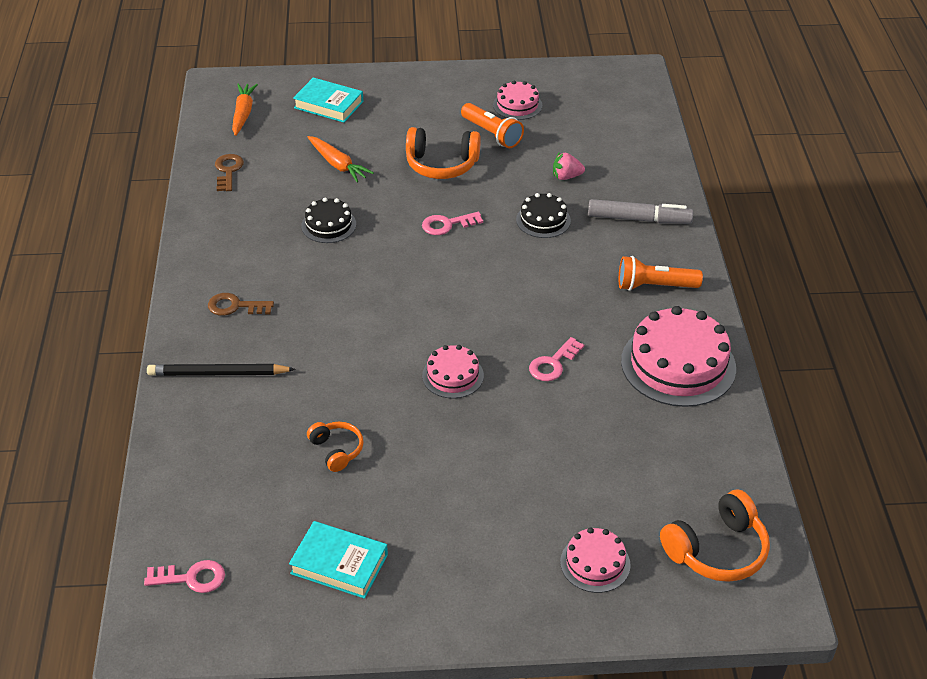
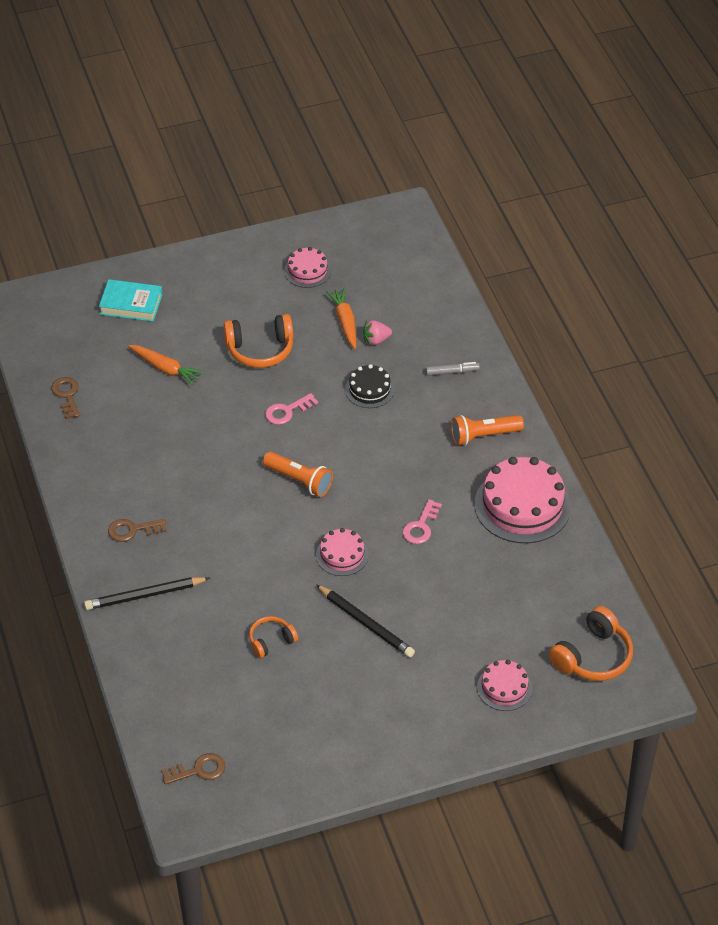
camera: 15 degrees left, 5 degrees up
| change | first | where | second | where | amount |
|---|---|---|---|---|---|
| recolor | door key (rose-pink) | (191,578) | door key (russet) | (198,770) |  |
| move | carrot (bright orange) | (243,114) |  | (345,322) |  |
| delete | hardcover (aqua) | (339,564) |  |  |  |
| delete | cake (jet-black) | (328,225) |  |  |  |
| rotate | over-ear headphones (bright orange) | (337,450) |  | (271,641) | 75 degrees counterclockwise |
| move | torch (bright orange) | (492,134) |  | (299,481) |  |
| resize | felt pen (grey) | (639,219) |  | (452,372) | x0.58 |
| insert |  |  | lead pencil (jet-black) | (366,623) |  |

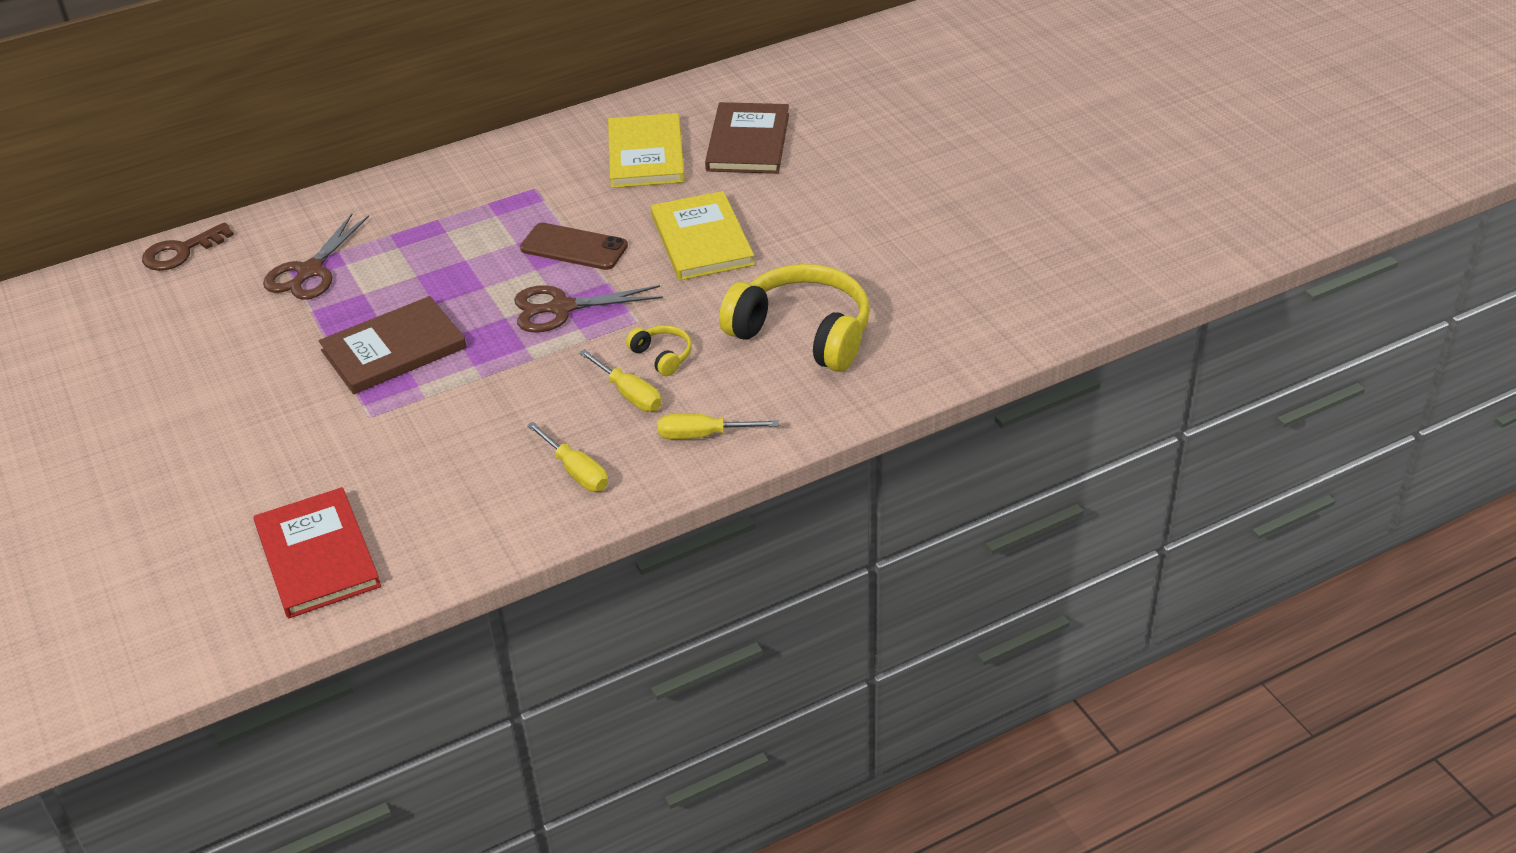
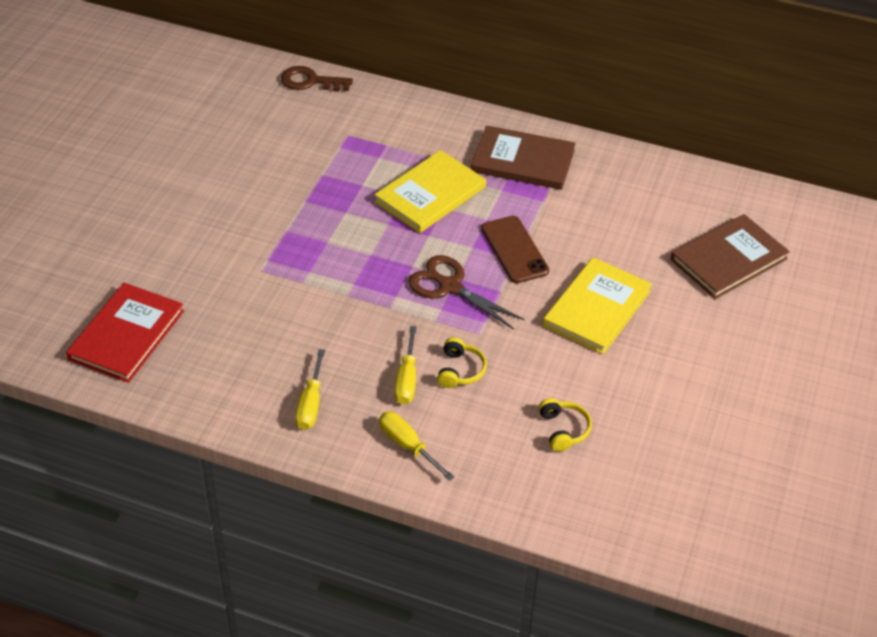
camera: 45 degrees right, 5 degrees up
| change | first | where | second | where | amount |
|---|---|---|---|---|---|
| delete | shears (russet) | (310,271) |  |  |  |
| move | hardcover (russet) | (394,349) |  | (523,161) |  |
| move | hardcover (golden) | (646,155) |  | (430,194) |  |
| resize | over-ear headphones (golden) | (802,333) |  | (563,429) | x0.44 |

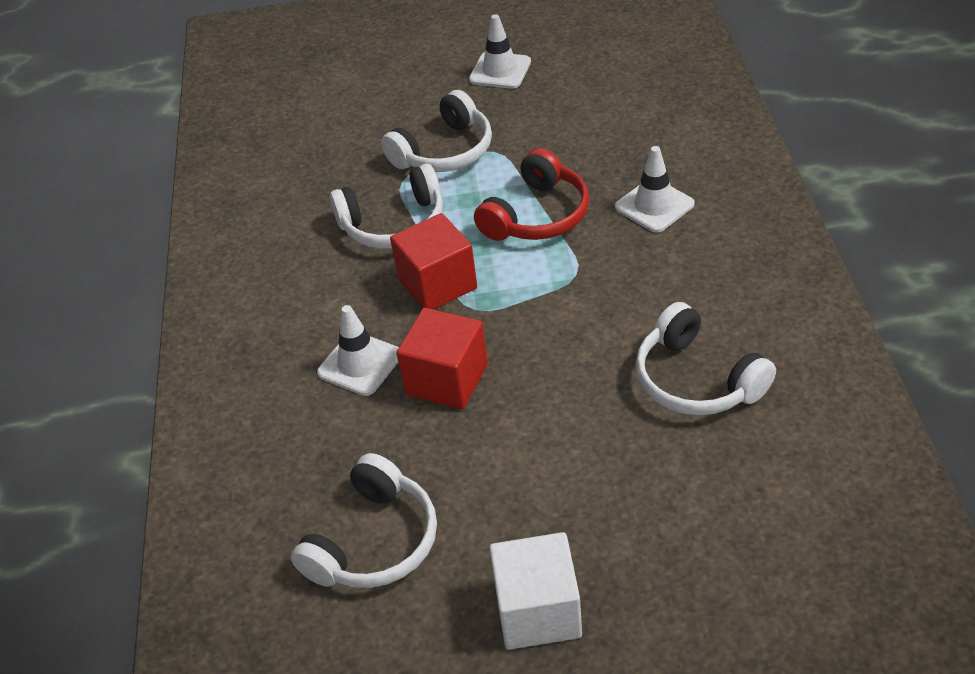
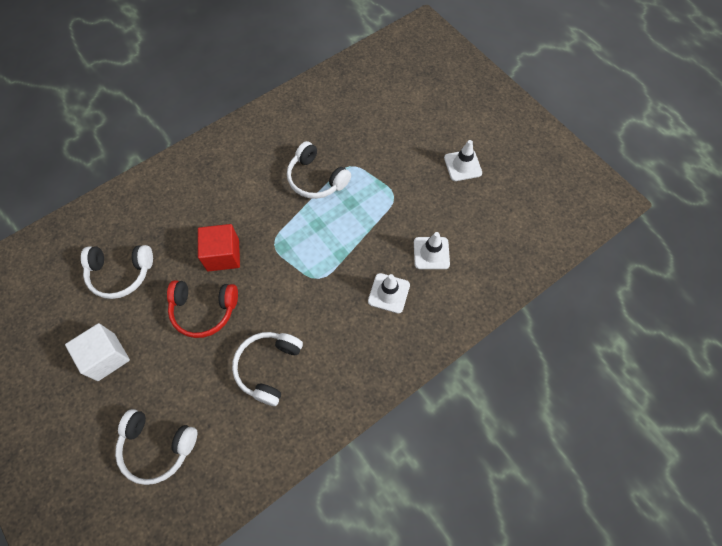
camera: 55 degrees right, 20 degrees up
| change | first | where | second | where | amount |
|---|---|---|---|---|---|
| move | traffic cone (white) | (360,364) |  | (431,253) |  |
| move | over-ear headphones (white) | (444,151) |  | (157,447) |  |
| delete | solid cube (scarlet) | (437,284) |  |  |  |
| move | over-ear headphones (scarlet) | (537,215) |  | (204,310) |  |

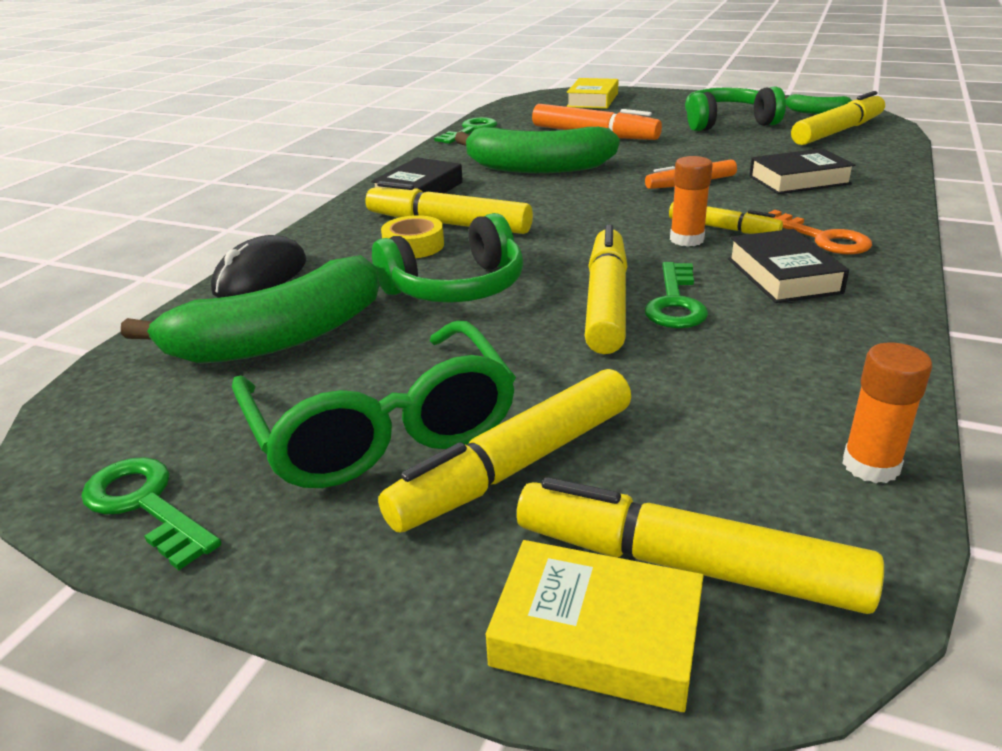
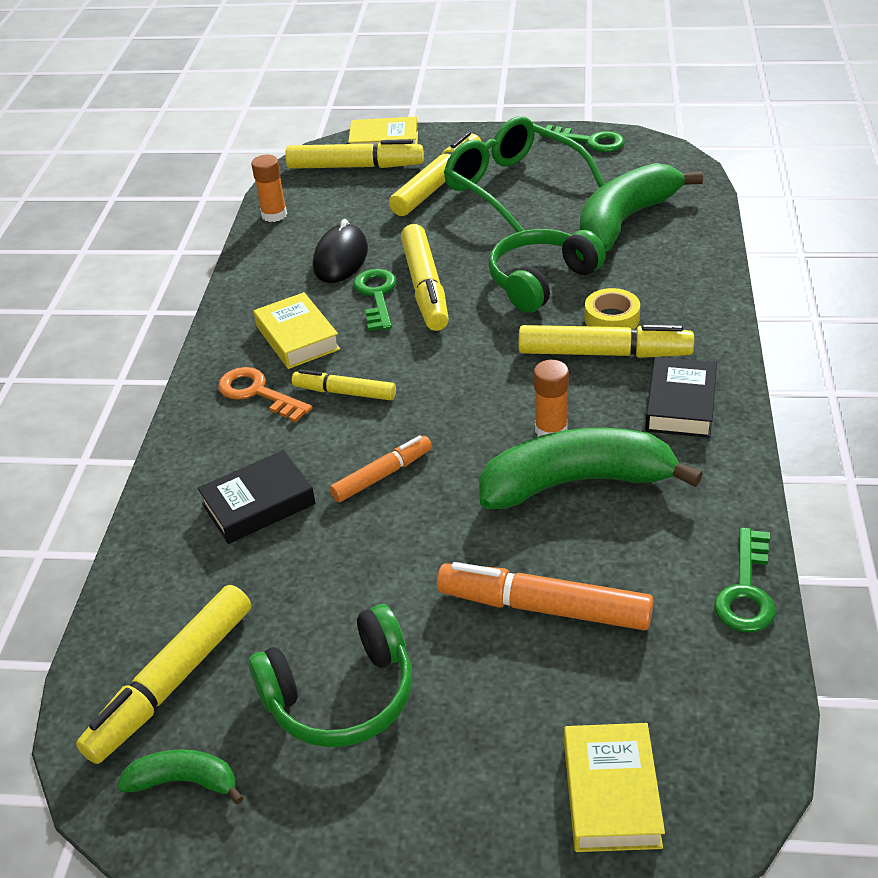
camera: 165 degrees right, 10 degrees up
| change | first | where | second | where | amount |
|---|---|---|---|---|---|
| move | PC mouse (jet-black) | (261,276) |  | (340,258) |  |
| move | glue (bright orange) | (686,239) |  | (551,430) |  |
| recolor | hardcover (jet-black) | (783,275) | hardcover (golden) | (297,337) |  |

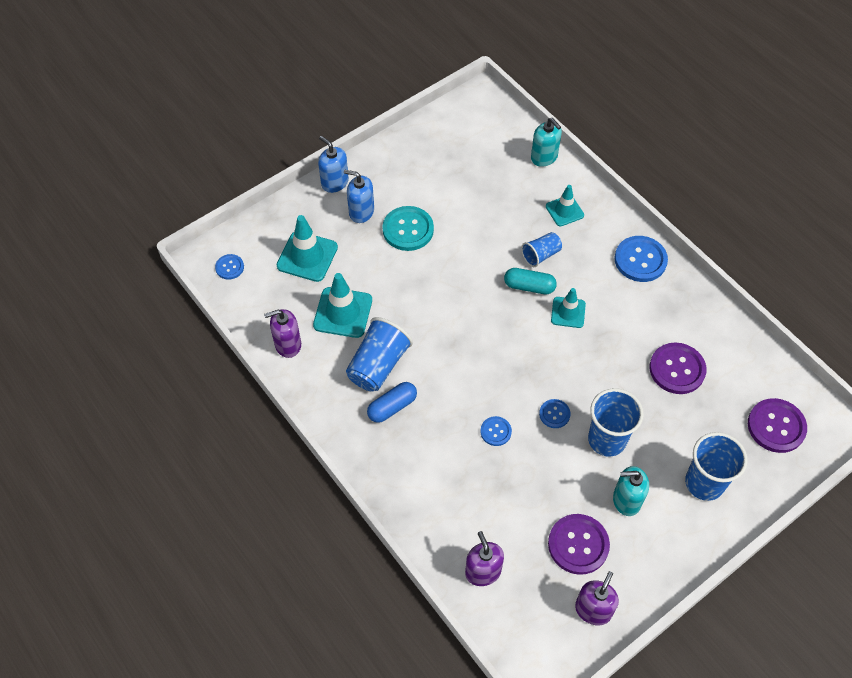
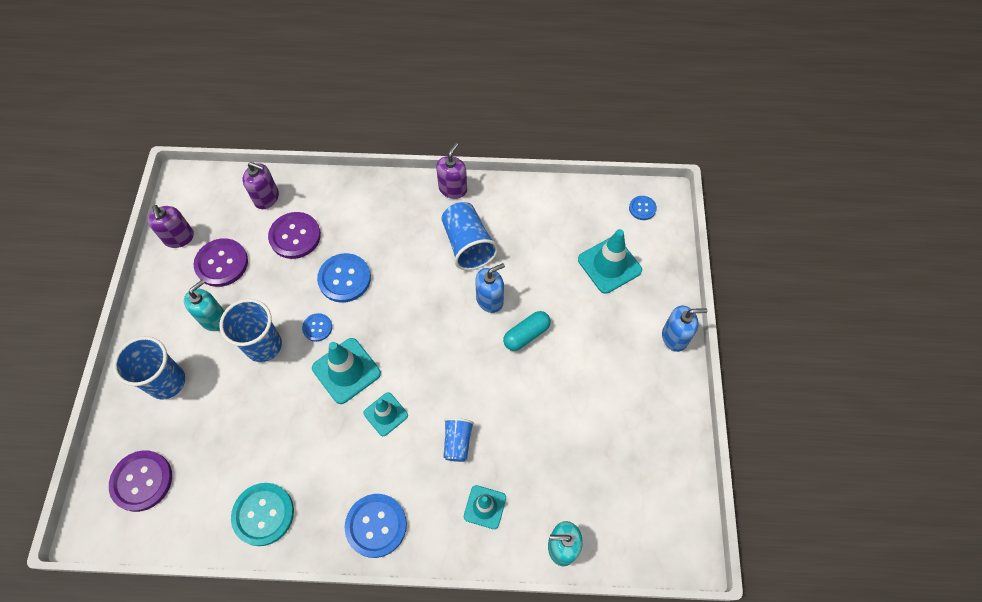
camera: 130 degrees right, 5 degrees up
| change | first | where | second | where | amount |
|---|---|---|---|---|---|
| move | soap dispenser (violet) | (288,344) |  | (453,189) |  |
| move | traffic cone (aqua) | (343,312) |  | (346,371) |  |
| move | soap dispenser (royal blue) | (361,212) |  | (489,300) |  |
| delete | pill shape (royal blue) | (392,407) |  |  |  |
| move | shirt button (aqua) | (408,229) |  | (263,514) |  |
| resize | shirt button (royal blue) | (495,431) |  | (344,279) | x1.84 |
| move | pill shape (aqua) | (529,286) |  | (526,335) |  |
| move | shirt button (violet) | (677,369) |  | (295,236) |  |

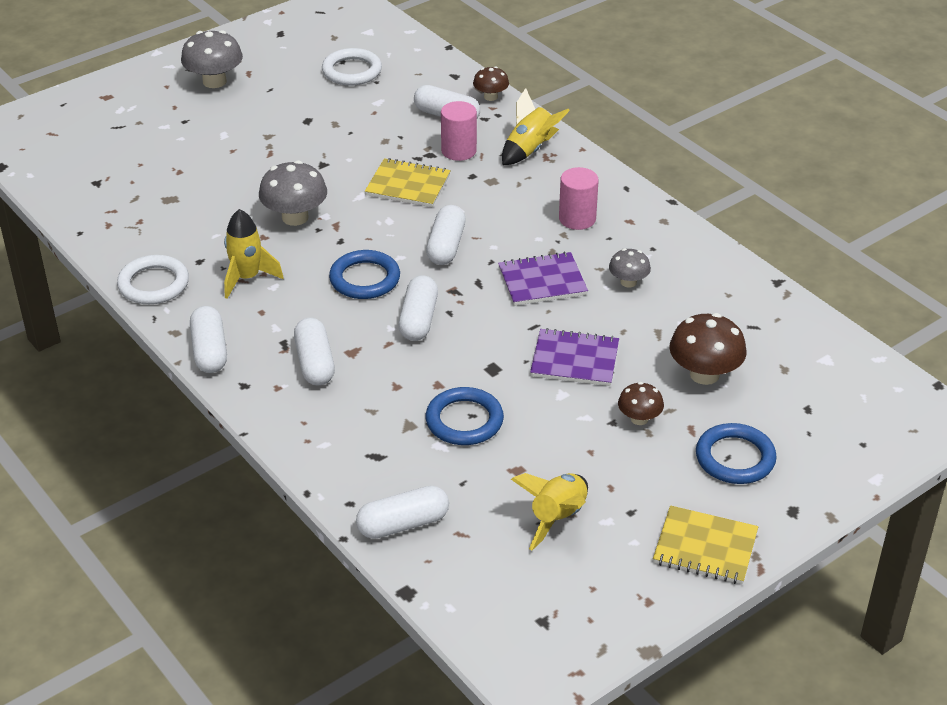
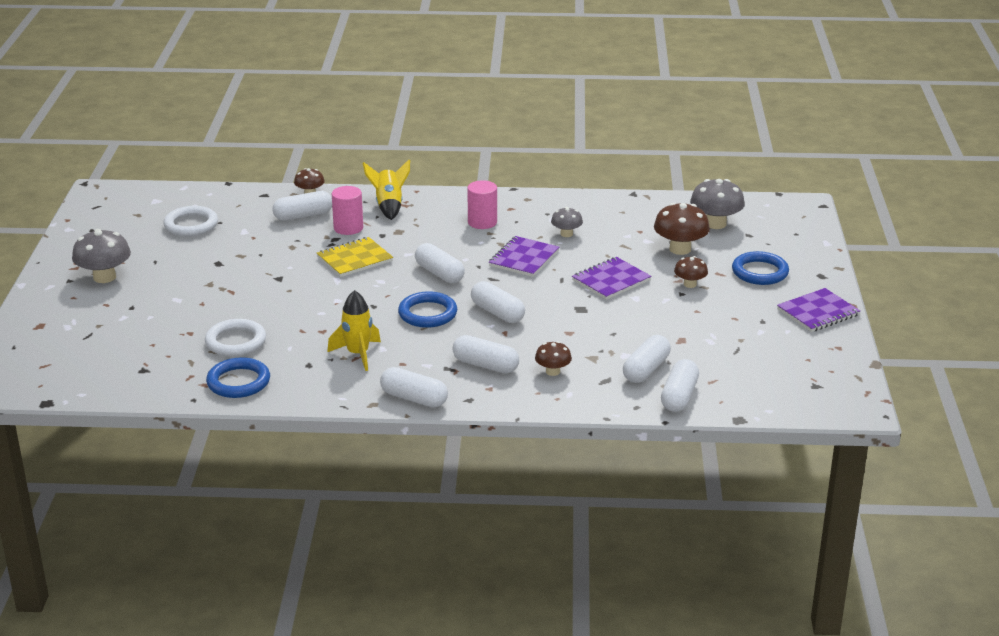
camera: 50 degrees left, 10 degrees down
| change | first | where | second | where | amount |
|---|---|---|---|---|---|
| move | torus (white) | (153,284) |  | (236,342) |  |
| move | fungus (grey) | (295,217) |  | (715,224) |  |
| move | torus (royal blue) | (464,420) |  | (238,382) |  |
| delete | rocket (golden) | (557,518) |  |  |  |
| recolor | notebook (golden) | (705,547) | notebook (violet) | (818,312) |  |
| insert |  |  | fungus (russet) | (553,371) |  |
| insert |  |  | pill shape (white) | (646,370) |  |

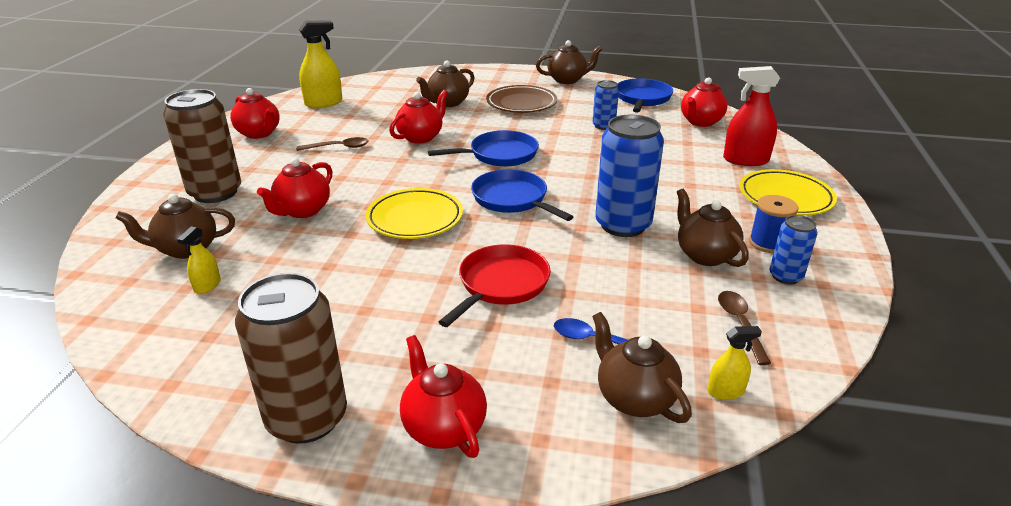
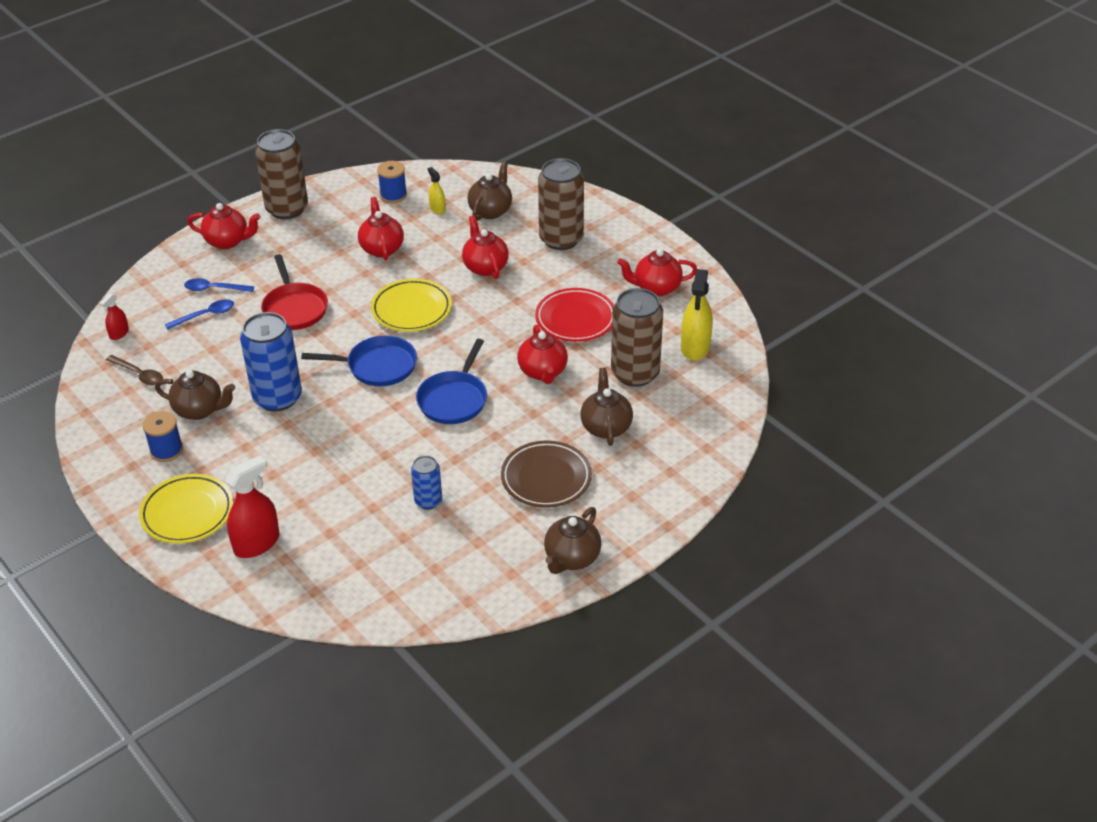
camera: 130 degrees right, 10 degrees up
| change | first | where | second | where | amount |
|---|---|---|---|---|---|
| replace | spoon (russet) | (338,147) | dinner plate (scarlet) | (575,319) |  |
| delete | tea pot (russet) | (634,398) |  |  |  |
| delete | skillet (royal blue) | (642,99) |  |  |  |
| move | tea pot (scarlet) | (700,122) |  | (382,248) |  |
| recolor | sprayer (golden) | (725,391) | sprayer (scarlet) | (119,333) |  |
| delete | tin (royal blue) | (785,276) |  |  |  |
| insert |  |  | spoon (royal blue) | (214,289) |  |
| insert |  |  | spool (royal blue) | (393,195) |  |
| insert |  |  | tin (russet) | (635,373) |  |

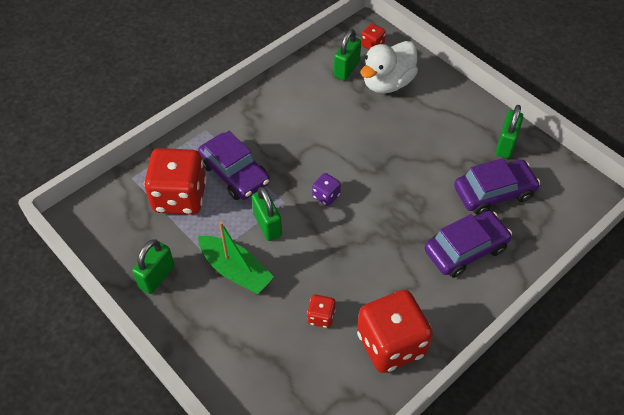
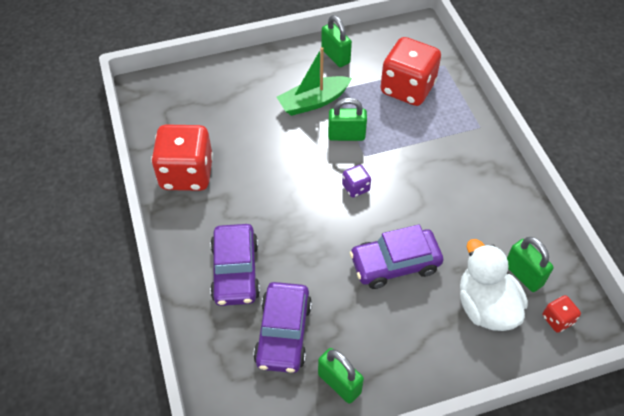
camera: 115 degrees right, 0 degrees up
| change | first | where | second | where | amount |
|---|---|---|---|---|---|
| move | automobile (violet) | (234,173) |  | (395,264) |  |
| delete | dice (scarlet) | (321,317) |  |  |  |

